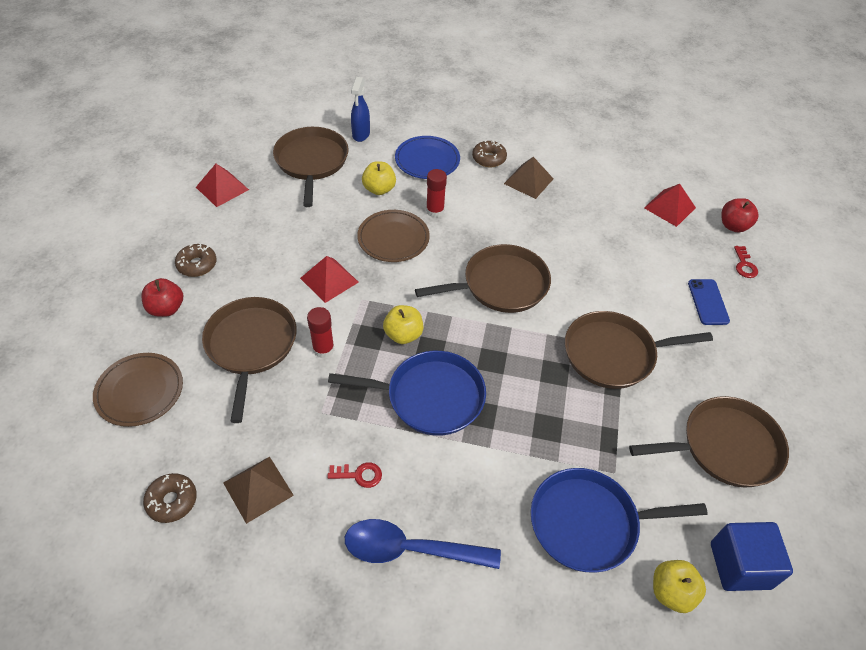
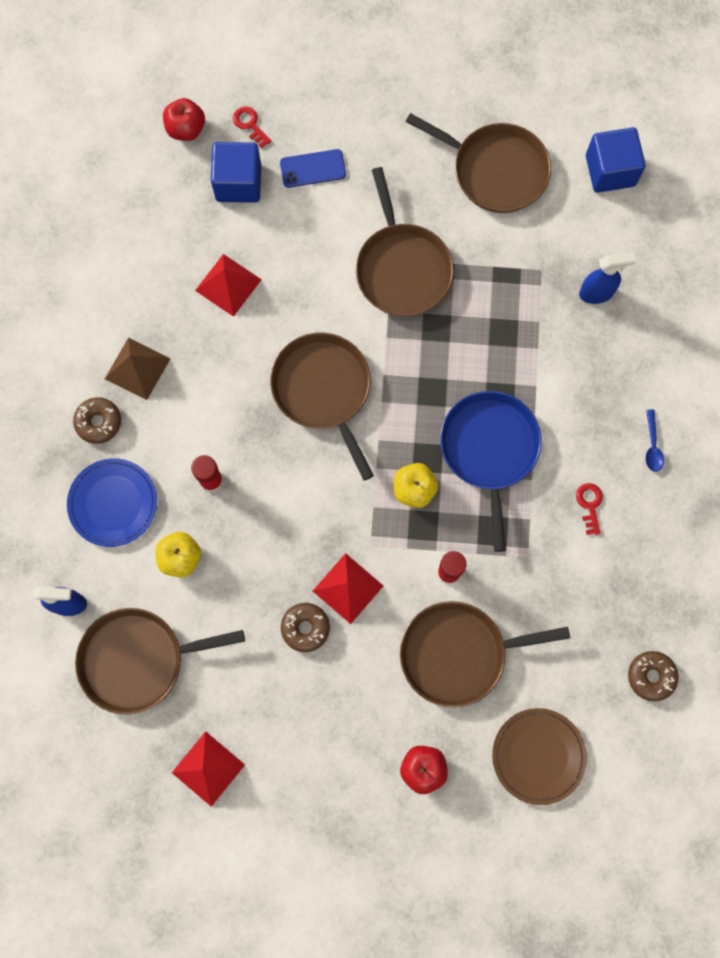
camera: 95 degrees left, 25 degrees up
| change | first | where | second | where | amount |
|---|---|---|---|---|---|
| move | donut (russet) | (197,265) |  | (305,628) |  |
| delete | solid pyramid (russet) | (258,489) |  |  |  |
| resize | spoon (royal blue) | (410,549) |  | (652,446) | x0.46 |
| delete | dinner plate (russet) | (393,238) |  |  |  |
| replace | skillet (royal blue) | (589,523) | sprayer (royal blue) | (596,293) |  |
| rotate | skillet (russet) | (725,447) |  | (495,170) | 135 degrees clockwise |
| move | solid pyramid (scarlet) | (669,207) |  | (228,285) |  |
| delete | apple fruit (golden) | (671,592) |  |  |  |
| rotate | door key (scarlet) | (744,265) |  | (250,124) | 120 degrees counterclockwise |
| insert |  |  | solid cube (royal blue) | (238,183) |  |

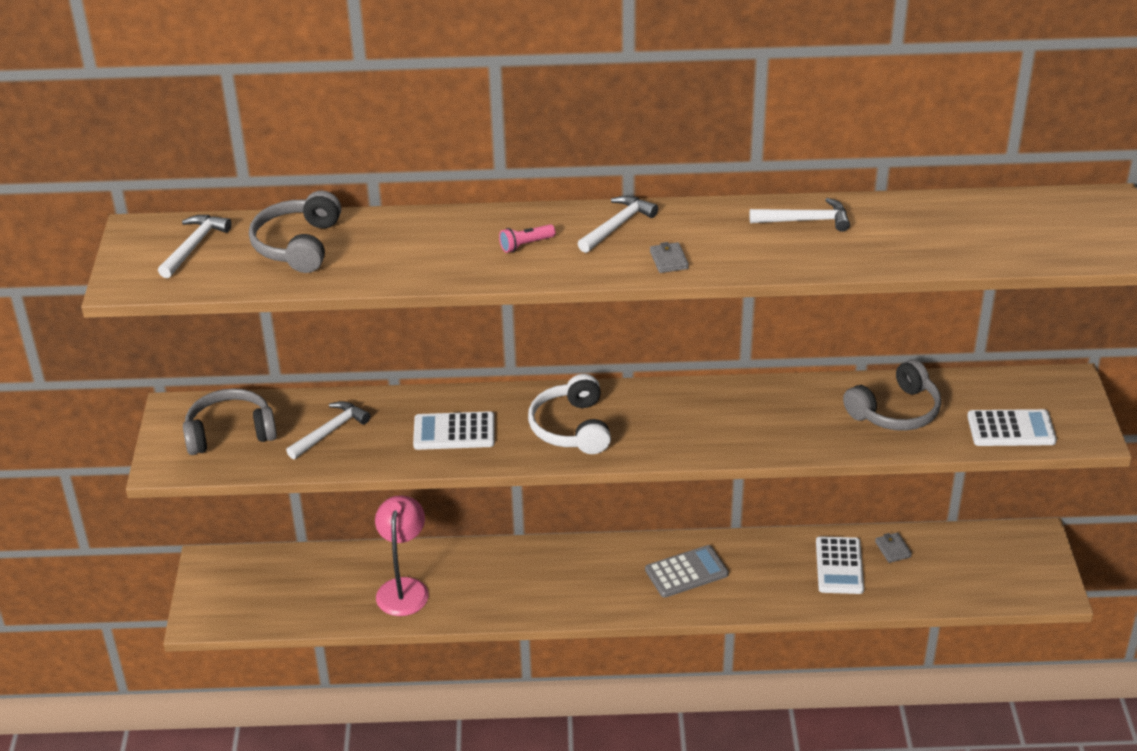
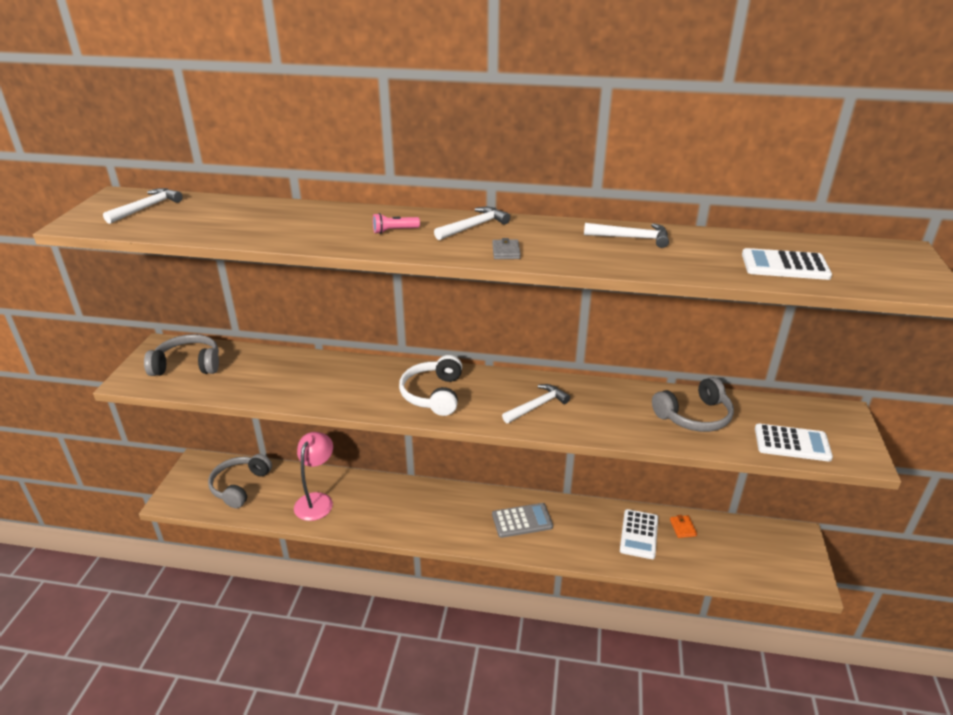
camera: 10 degrees right, 5 degrees down
| change | first | where | second | where | amount |
|---|---|---|---|---|---|
| move | over-ear headphones (grey) | (298,245) |  | (240,486) |  |
| move | claw hammer (white) | (330,431) |  | (537,406) |  |
| move | adding machine (white) | (454,432) |  | (785,265) |  |
| recolor | billfold (grey) | (893,549) | billfold (bright orange) | (682,528) |  |

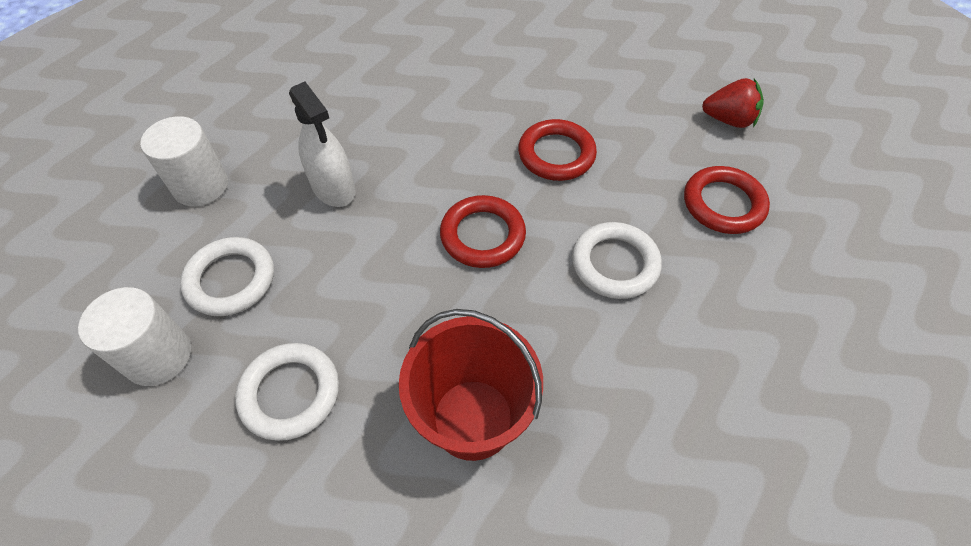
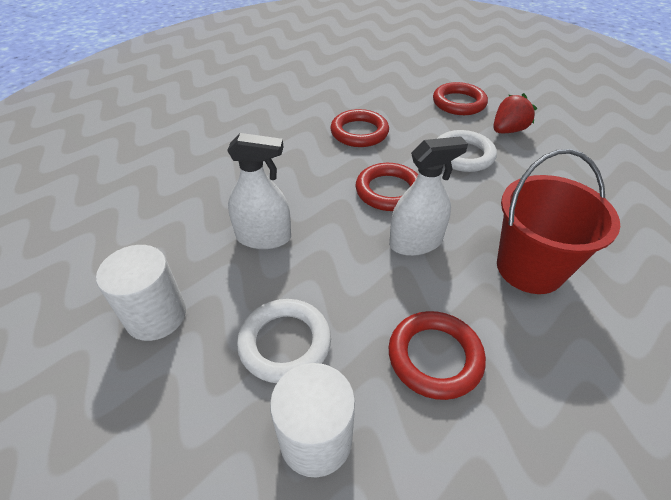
camera: 50 degrees left, 10 degrees down
| change | first | where | second | where | amount |
|---|---|---|---|---|---|
| recolor | torus (white) | (290,393) | torus (scarlet) | (434,357) |  |
| move | strawberry (scarlet) | (728,120) |  | (508,130) |  |
| insert |  |  | sprayer (white) | (415,242) |  |

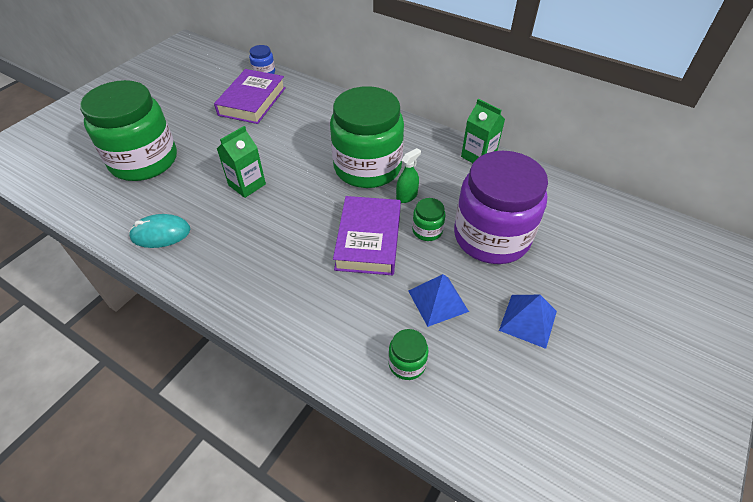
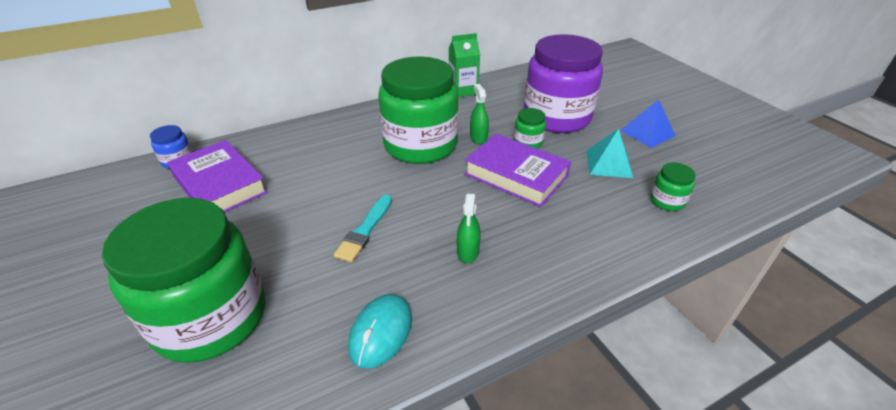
camera: 60 degrees left, 10 degrees down
| change | first | where | second | where | amount |
|---|---|---|---|---|---|
| replace | milk carton (green) | (247,185) | brush (aqua) | (365,230) |  |
| recolor | solid pyramid (royal blue) | (437,301) | solid pyramid (aqua) | (608,164) |  |
| insert |  |  | sprayer (green) | (468,252) |  |

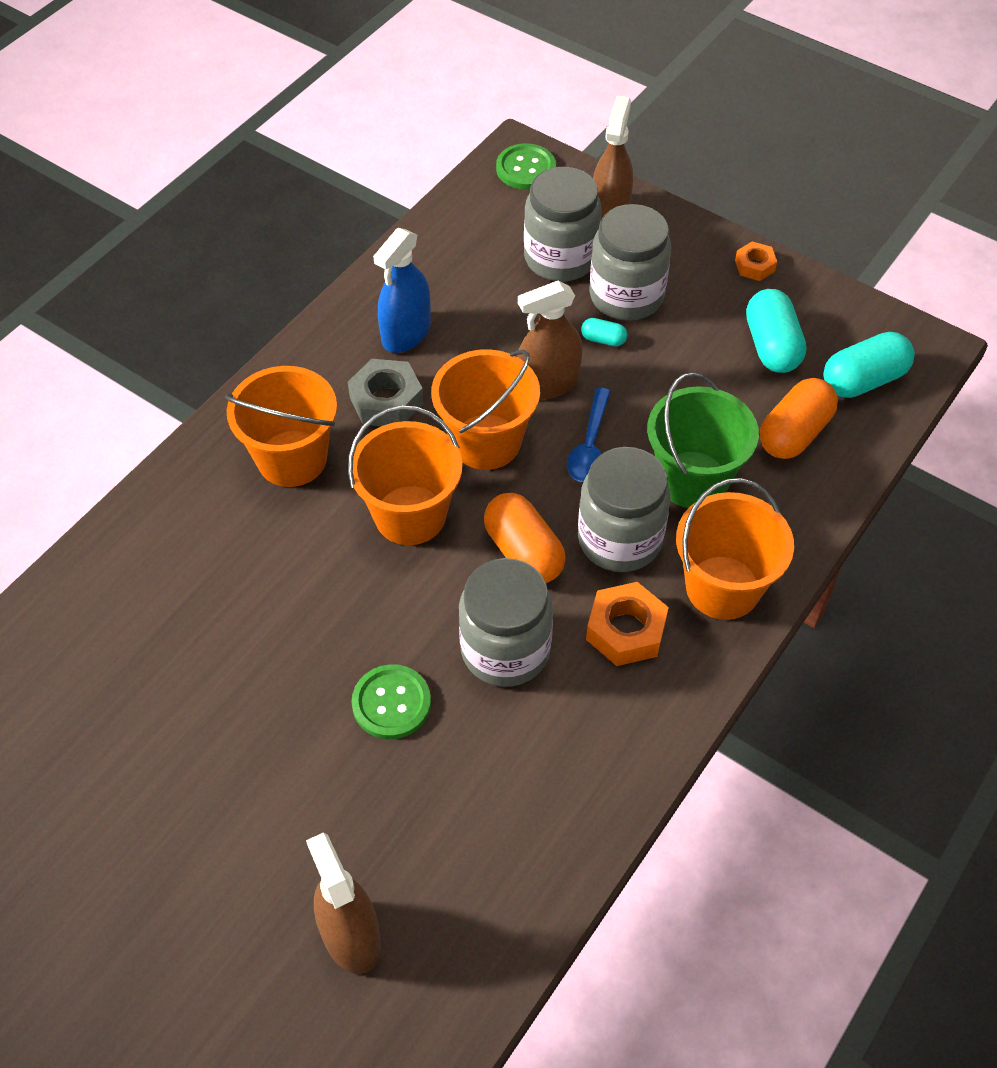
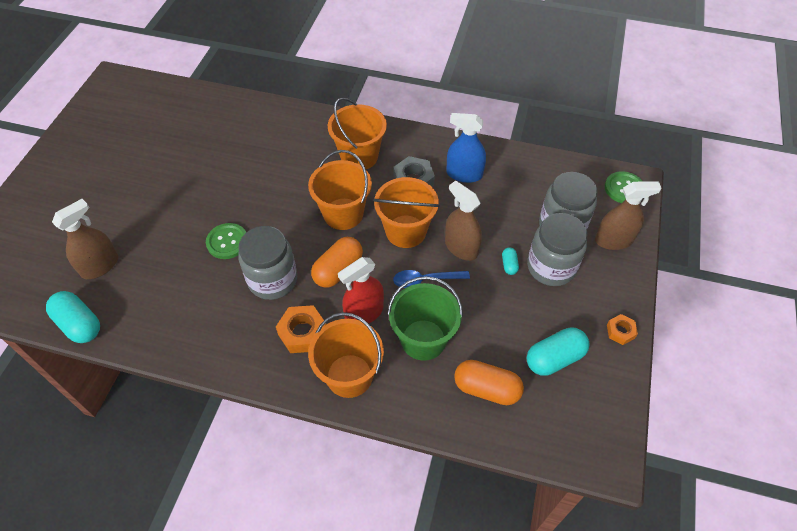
camera: 70 degrees right, 0 degrees up
| change | first | where | second | where | amount |
|---|---|---|---|---|---|
| replace | jar (grey) | (619,539) | sprayer (scarlet) | (364,313) |  |
| move | pill shape (aqua) | (863,380) |  | (79,324) |  |

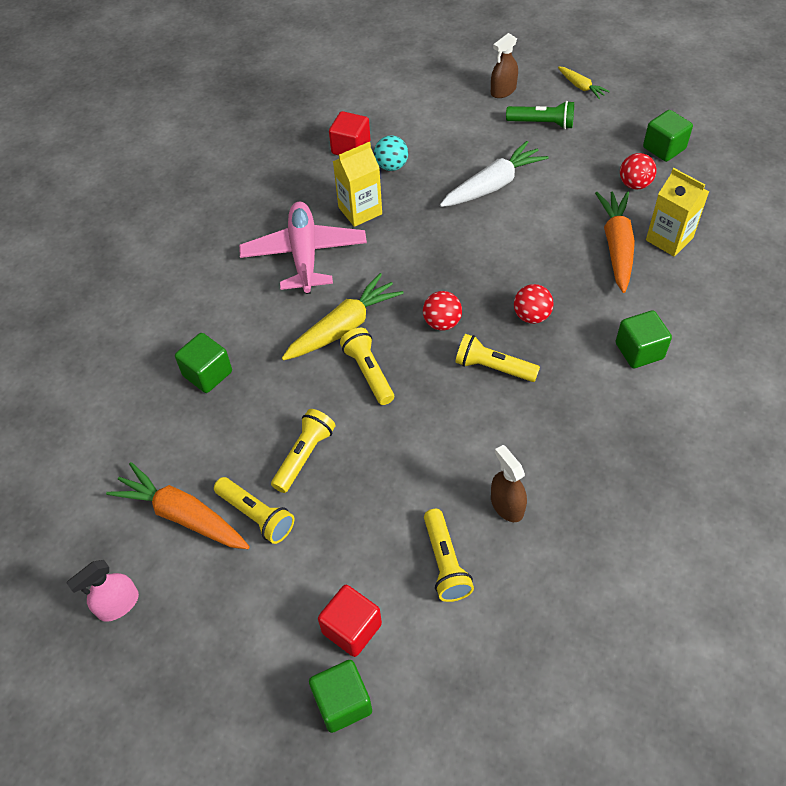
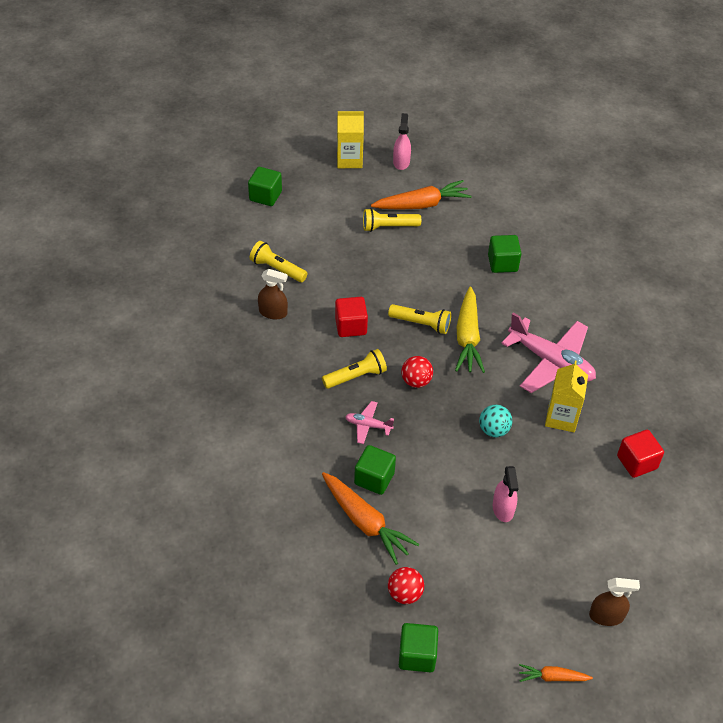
camera: 130 degrees right, 5 degrees down
| change | first | where | second | where | amount |
|---|---|---|---|---|---|
| delete | torch (golden) | (304,456) |  |  |  |
| move | solid cube (scarlet) | (352,628) |  | (351,326) |  |
| move | play ball (aqua) | (391,166) |  | (493,430) |  |
| replace | carrot (white) | (493,185) | sprayer (rose-pink) | (503,509) |  |
| rotate | sprayer (russet) | (503,91) |  | (606,616) | 90 degrees clockwise |
| delete | torch (green) | (542,123) |  |  |  |
| replace | play ball (scarlet) | (531,316) | toy plane (rose-pink) | (368,425) |  |
| recolor | carrot (golden) | (581,87) | carrot (bright orange) | (552,677) |  |
| move | solid cube (green) | (639,351) |  | (374,478) |  |
| move | milk carton (golden) | (669,239) |  | (349,160) |  |

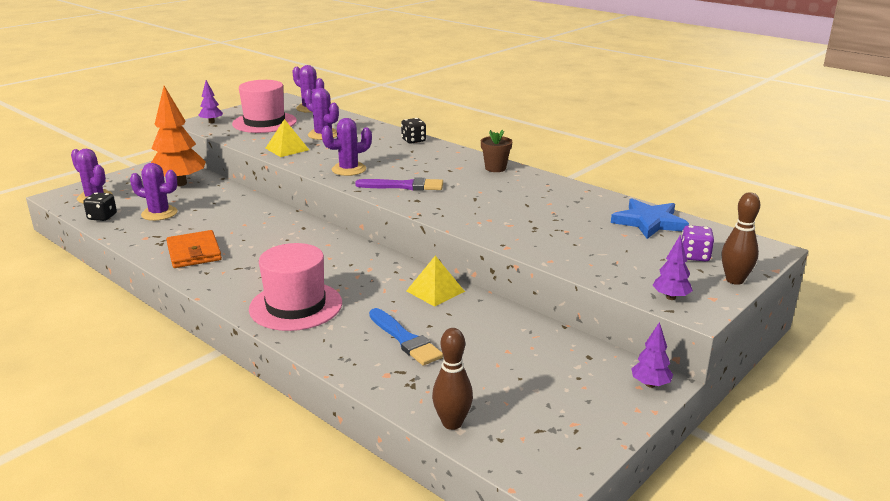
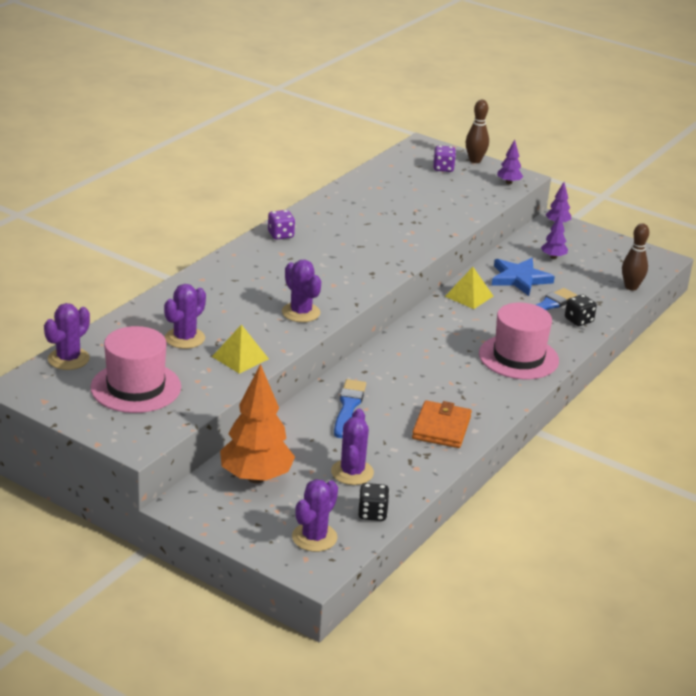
camera: 100 degrees left, 5 degrees up
| change | first | where | second | where | amount |
|---|---|---|---|---|---|
| rotate | billfold (bright orange) | (194,252) |  | (441,428) | 45 degrees counterclockwise |
| move | fir tree (violet) | (211,122) |  | (553,257) |  |
| delete | brush (violet) | (404,186) |  |  |  |
| move | dice (jet-black) | (413,140) |  | (578,320) |  |
| replace | flower pot (russet) | (495,168) | dice (violet) | (280,235) |  |
| move | star (royal blue) | (649,222) |  | (519,279) |  |
| insert |  |  | brush (royal blue) | (348,407) |  |

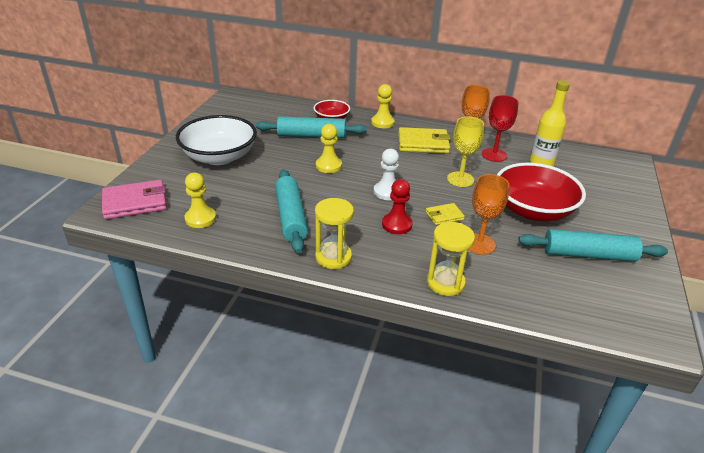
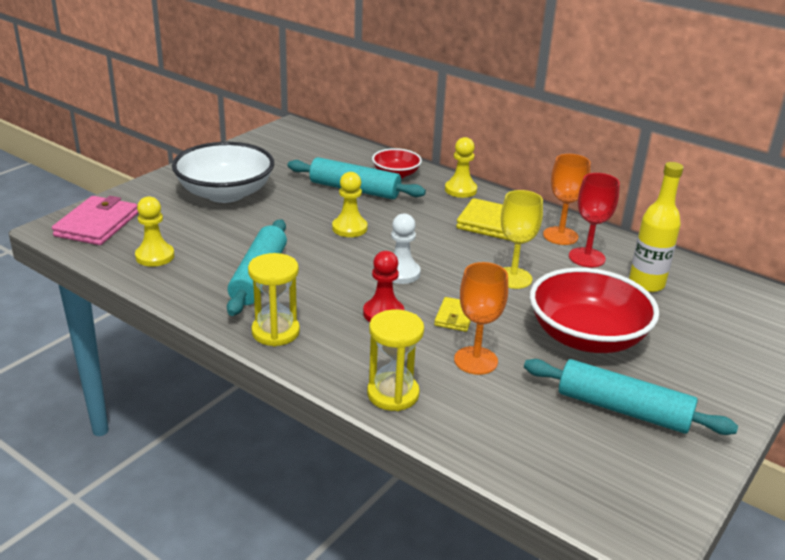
camera: 20 degrees right, 5 degrees down
| change | first | where | second | where | amount |
|---|---|---|---|---|---|
| rotate | billfold (rose-pink) | (135,202) |  | (97,225) | 75 degrees counterclockwise |
| rotate | billfold (golden) | (444,216) |  | (455,317) | 75 degrees counterclockwise |

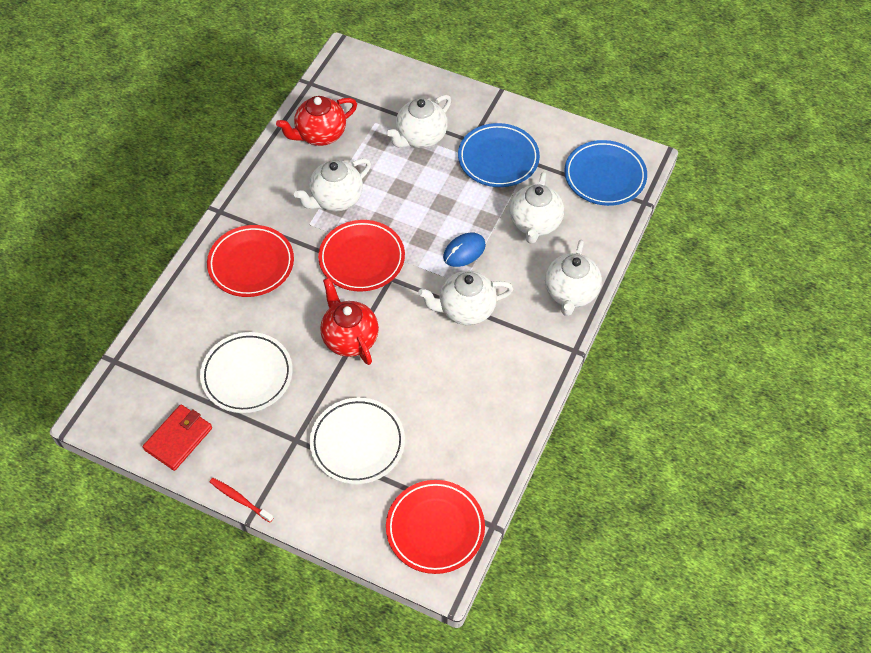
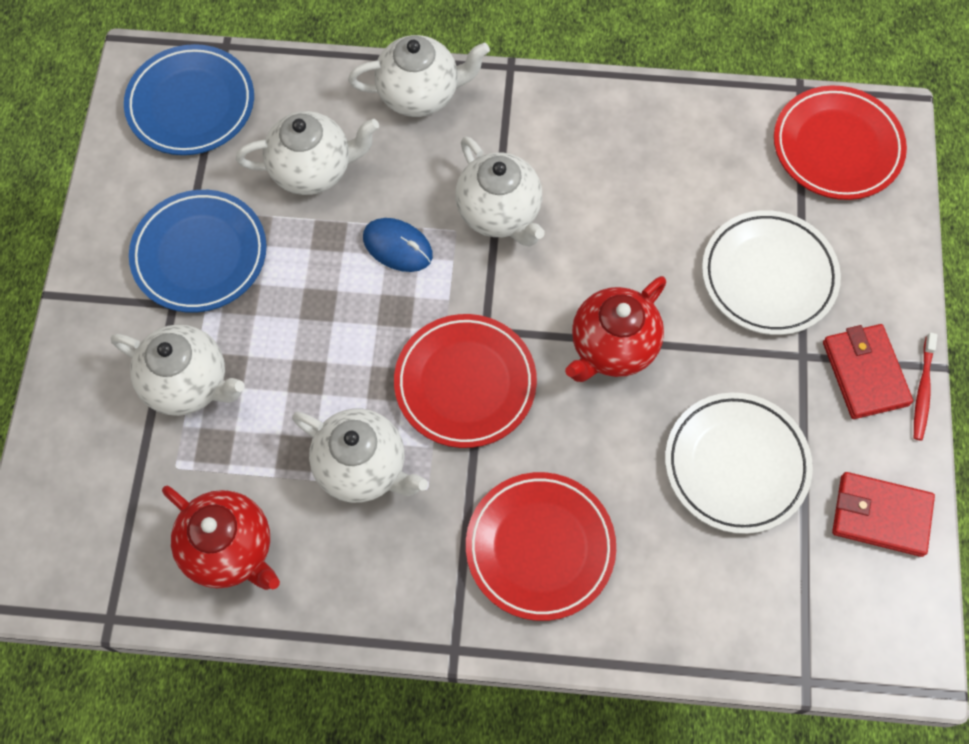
camera: 110 degrees left, 10 degrees up
| change | first | where | second | where | amount |
|---|---|---|---|---|---|
| insert |  |  | billfold (scarlet) | (864,373) |  |

